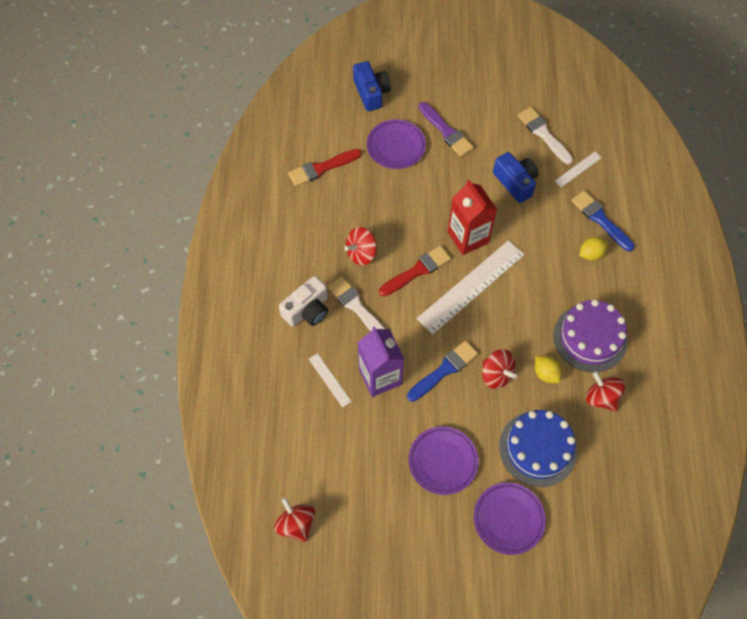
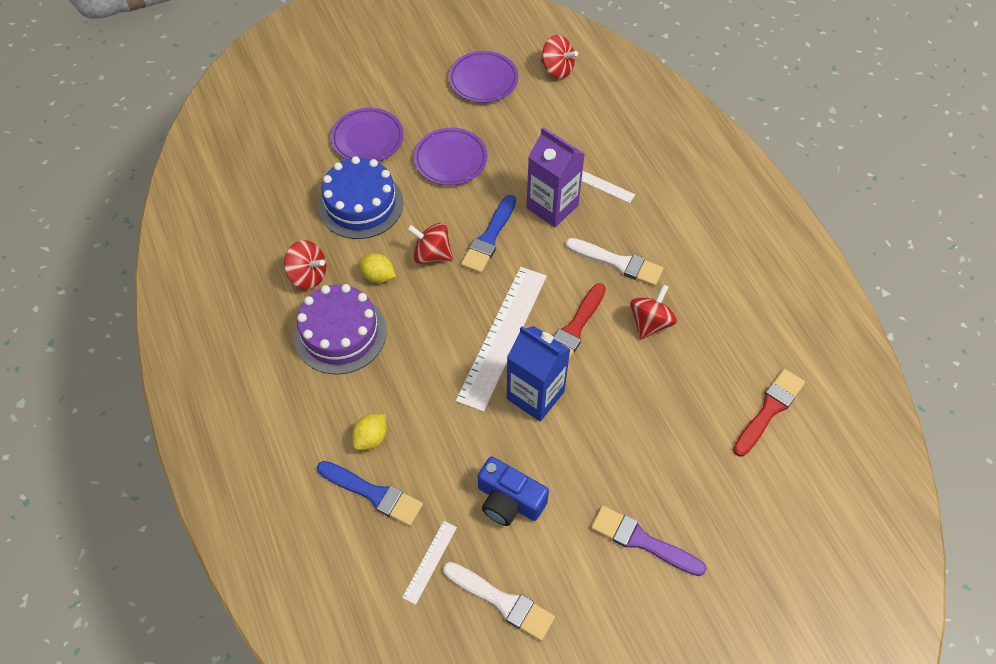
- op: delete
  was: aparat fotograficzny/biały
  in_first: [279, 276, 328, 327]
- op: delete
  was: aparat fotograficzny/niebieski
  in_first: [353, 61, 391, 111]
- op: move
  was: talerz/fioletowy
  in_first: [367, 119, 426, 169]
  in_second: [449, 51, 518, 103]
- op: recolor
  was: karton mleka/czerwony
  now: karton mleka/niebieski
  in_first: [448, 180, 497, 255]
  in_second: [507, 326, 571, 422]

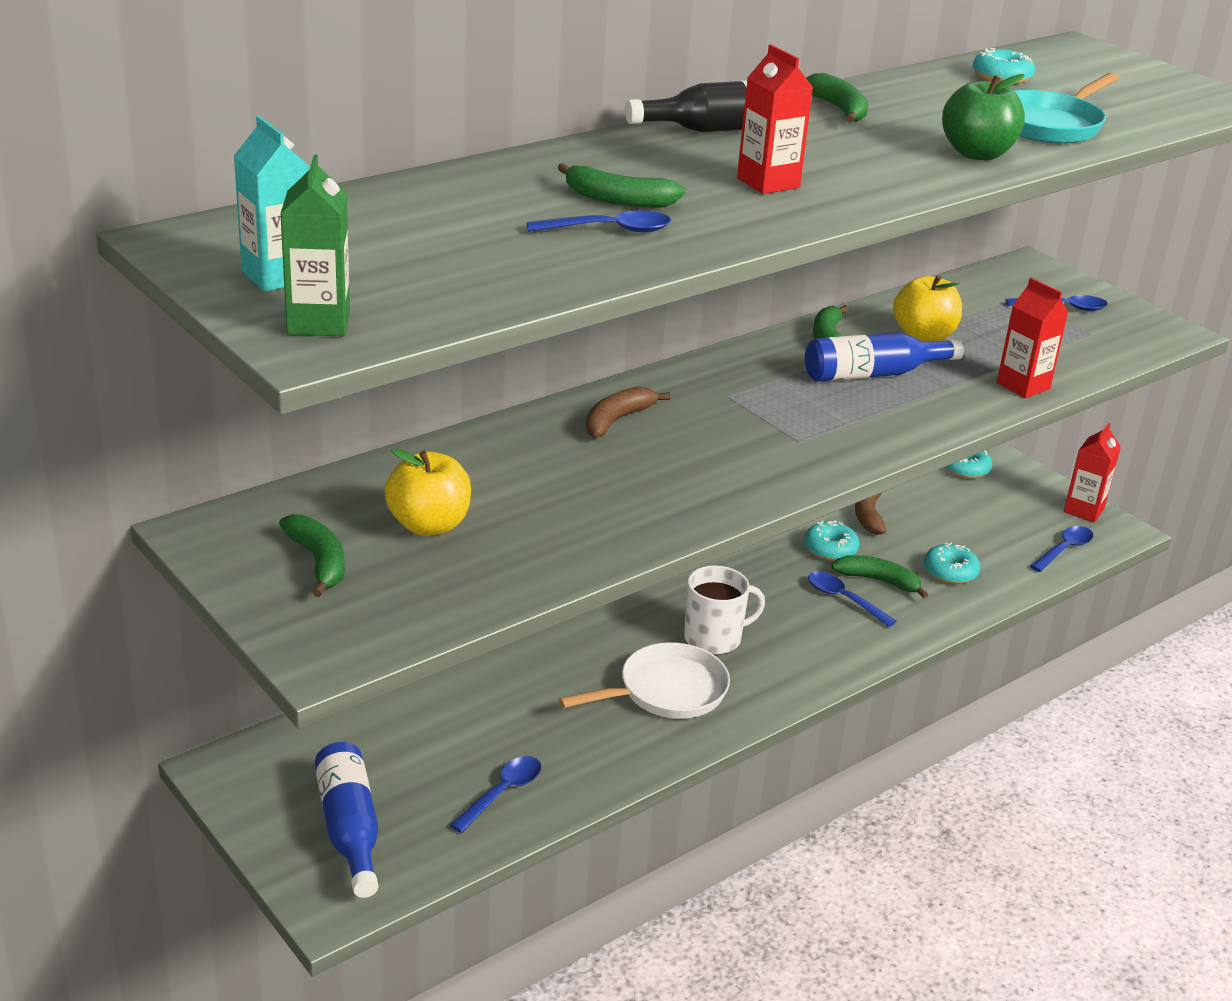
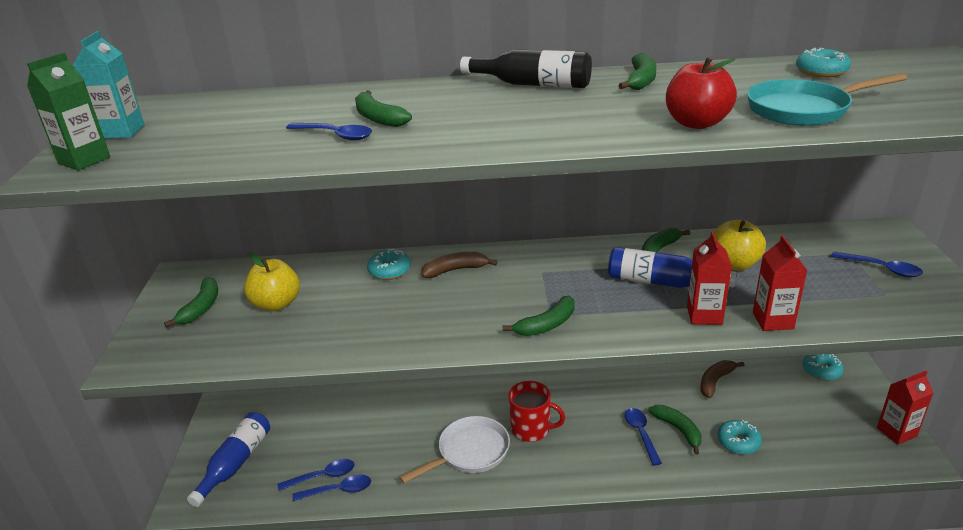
- op: rotate
  was: patelnia/biały
  in_first: [559, 642, 730, 719]
  in_second: [399, 416, 510, 483]
  clockwise: -45
- op: recolor
  was: kubek/biały
  now: kubek/czerwony
  in_first: [684, 565, 765, 655]
  in_second: [508, 381, 565, 442]
- op: move
  was: karton mleka/czerwony
  in_first: [737, 44, 813, 194]
  in_second: [687, 232, 732, 325]
- op: move
  was: donut/turkusowy
  in_first: [804, 520, 859, 561]
  in_second: [367, 249, 411, 280]
- op: recolor
  was: jabłko/zielony
  now: jabłko/czerwony
  in_first: [942, 74, 1025, 160]
  in_second: [666, 57, 737, 129]
- op: move
  was: łyżka/niebieski
  in_first: [1030, 526, 1093, 572]
  in_second: [292, 474, 371, 501]
- op: insert
  now: banan/zielony
  in_second: [503, 296, 575, 336]

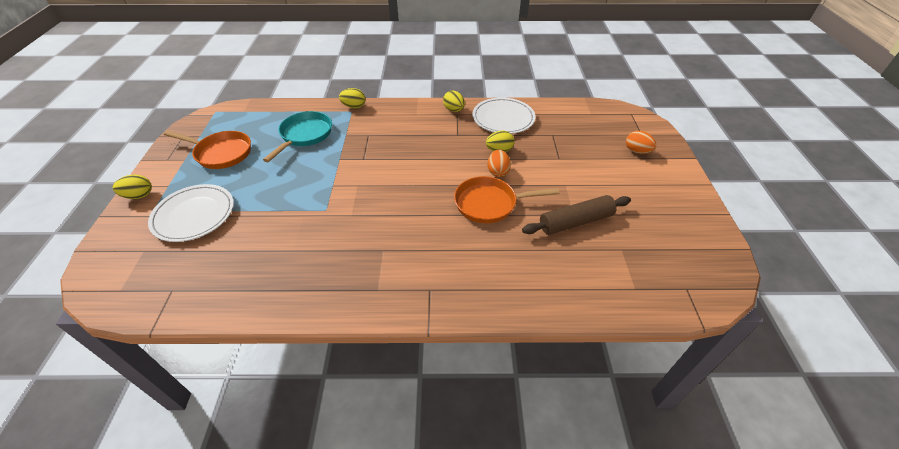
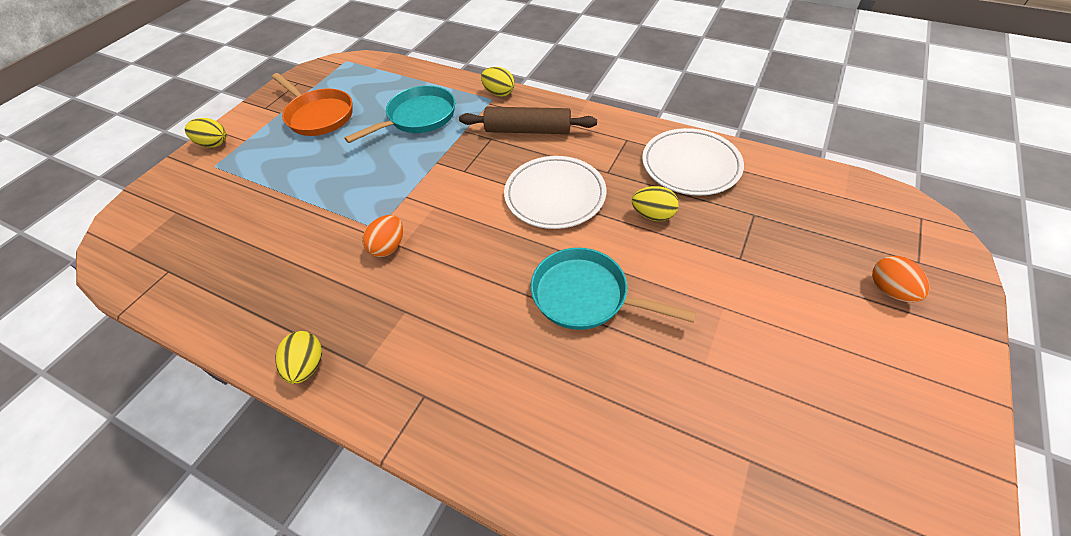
- op: move
  was: talerz/biały
  in_first: [148, 184, 234, 242]
  in_second: [504, 156, 606, 229]
- op: move
  was: jajko/żółty
  in_first: [443, 90, 465, 112]
  in_second: [275, 331, 322, 384]
- op: recolor
  was: patelnia/pomarańczowy
  now: patelnia/turkusowy
  in_first: [454, 176, 560, 223]
  in_second: [531, 248, 696, 330]
- op: move
  was: jajko/pomarańczowy
  in_first: [488, 150, 511, 177]
  in_second: [362, 215, 403, 257]
- op: move
  was: wałek do ciasta/brązowy
  in_first: [522, 195, 631, 235]
  in_second: [459, 107, 597, 134]

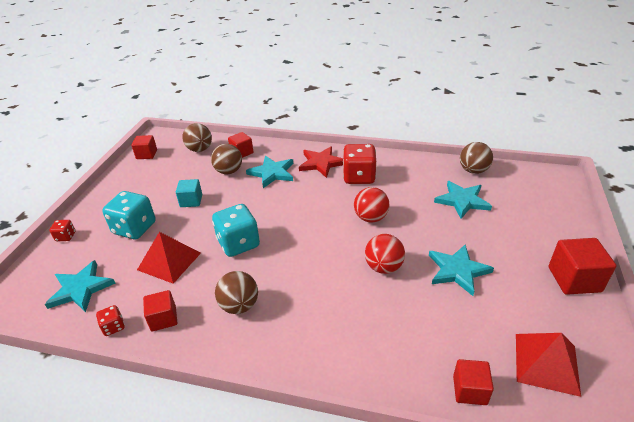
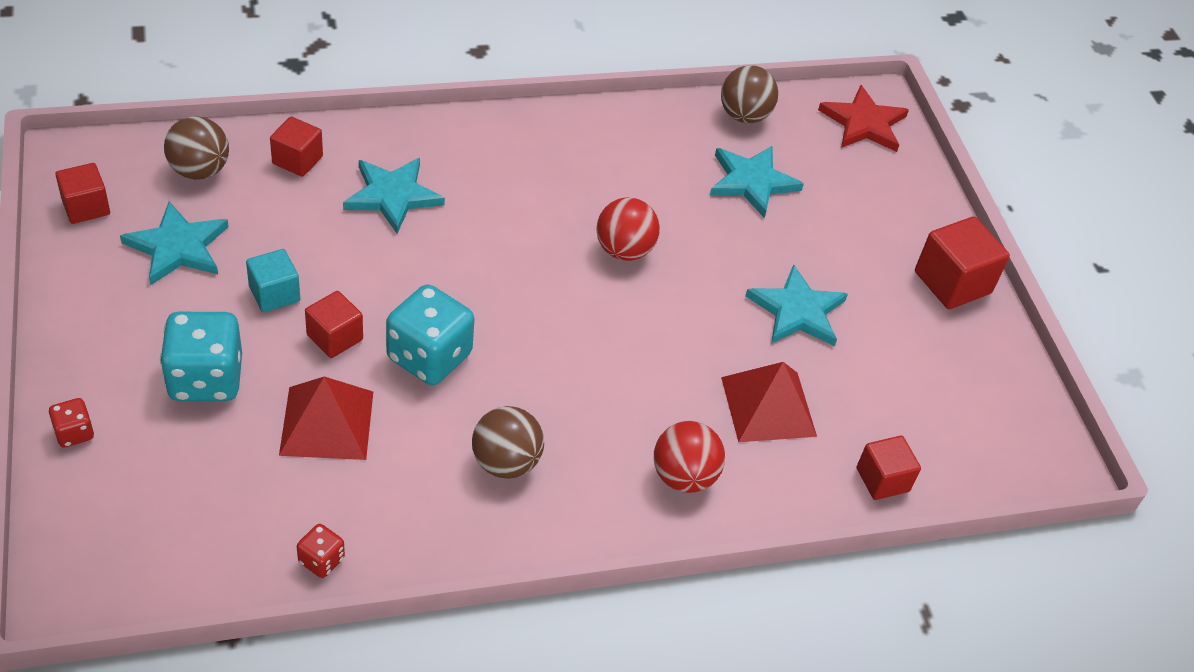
- op: move
  was: gwiazda/turkusowy
  in_first: [45, 260, 116, 312]
  in_second: [120, 201, 229, 285]
- op: move
  was: sześcian/czerwony
  in_first: [143, 290, 177, 332]
  in_second: [305, 291, 363, 358]
- op: delete
  was: piłka/brązowy
  in_first: [211, 144, 242, 174]
- op: move
  was: gwiazda/czerwony
  in_first: [299, 146, 344, 178]
  in_second: [818, 85, 909, 152]
- op: delete
  was: kostka do gry/czerwony
  in_first: [343, 144, 376, 184]
- op: move
  was: piłka/czerwony
  in_first: [365, 234, 405, 274]
  in_second: [654, 421, 725, 493]
- op: move
  was: piramida/czerwony
  in_first: [516, 333, 581, 397]
  in_second: [721, 362, 817, 442]

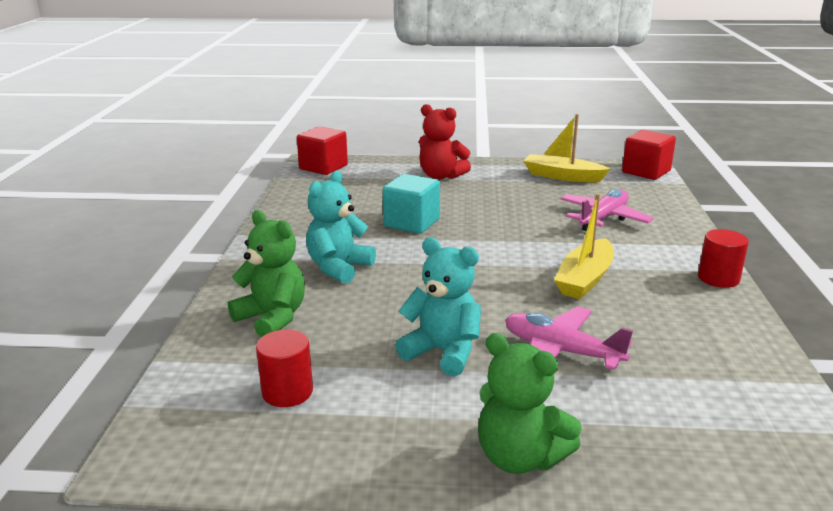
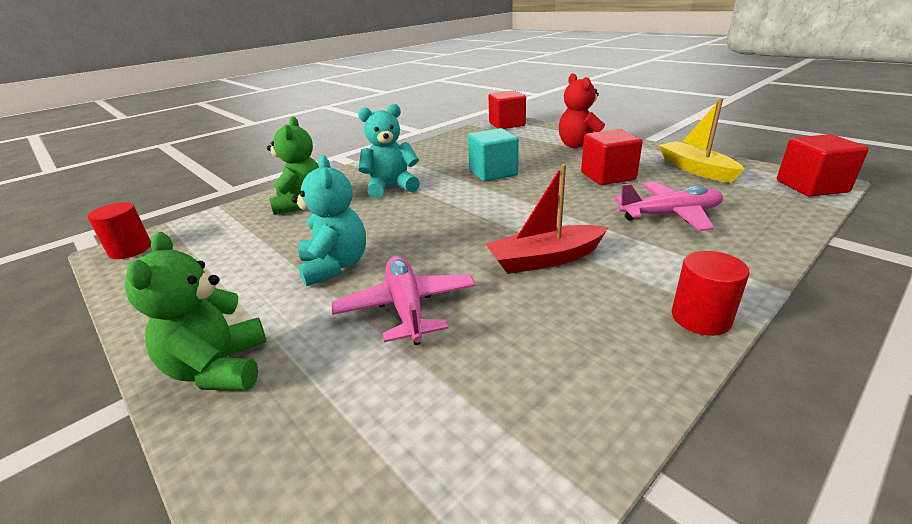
- op: move
  was: walec/czerwony
  in_first: [256, 330, 313, 407]
  in_second: [88, 202, 151, 259]
- op: recolor
  was: łódka/żółty
  now: łódka/czerwony
  in_first: [554, 194, 614, 299]
  in_second: [486, 164, 609, 274]
- op: insert
  now: sześcian/czerwony
  in_second: [581, 129, 643, 185]

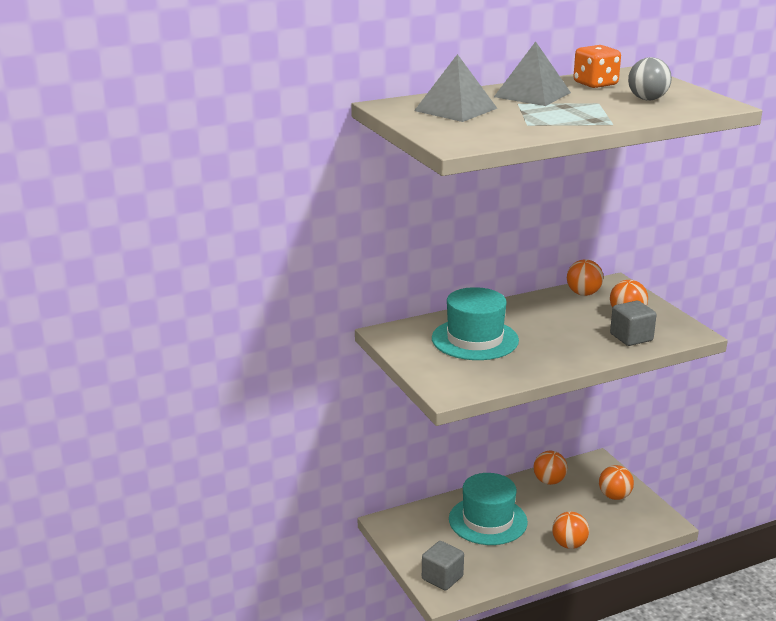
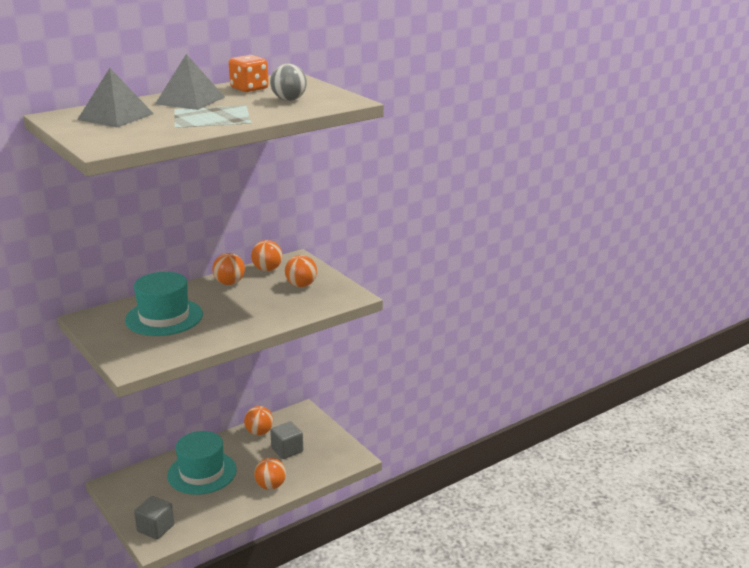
- op: move
  was: piłka/pomarańczowy
  in_first: [599, 465, 634, 500]
  in_second: [212, 253, 245, 285]
- op: move
  was: sześcian/szary
  in_first: [610, 301, 657, 346]
  in_second: [270, 421, 303, 459]

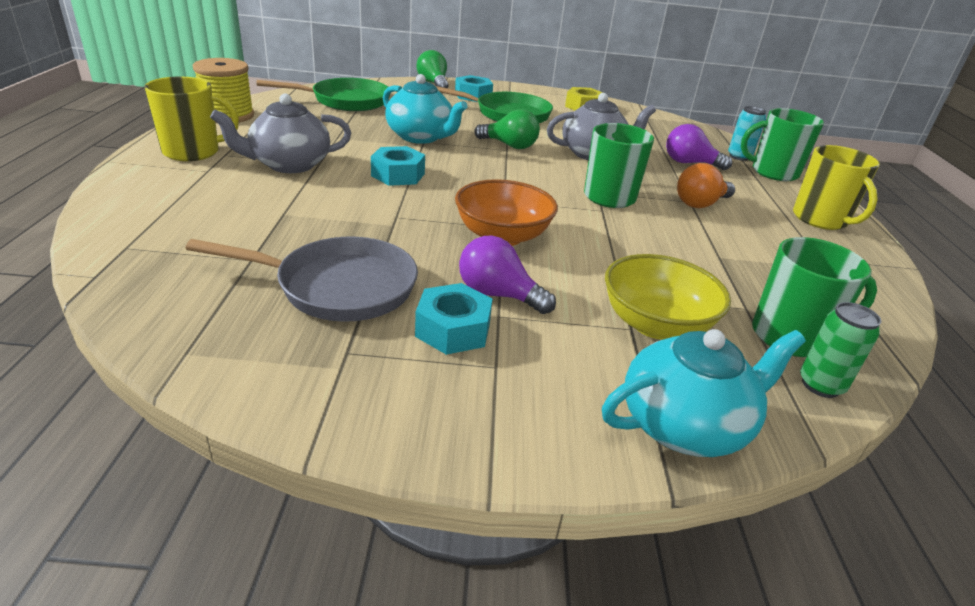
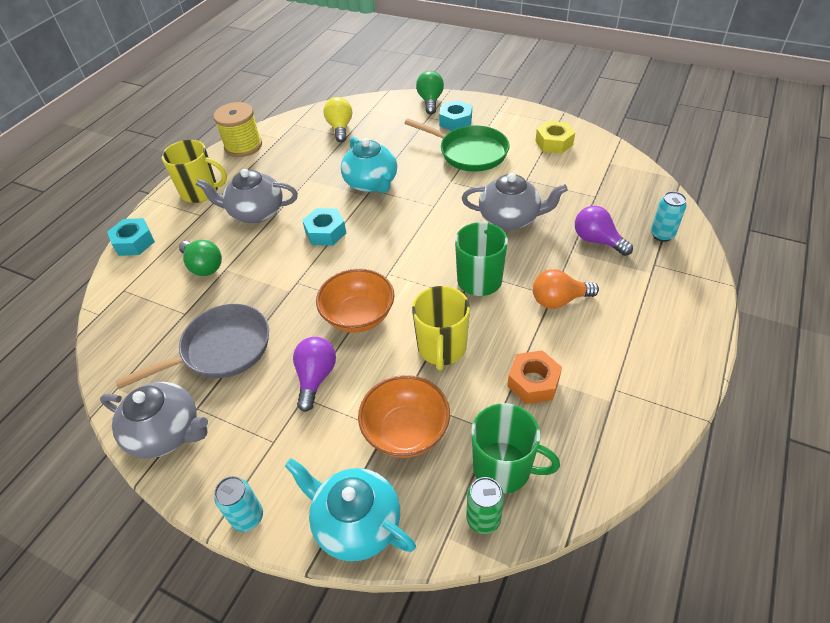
- op: rotate
  was: patelnia/szary
  in_first: [185, 237, 418, 322]
  in_second: [115, 304, 269, 389]
  clockwise: -60
- op: replace
  was: patelnia/zielony
  now: żarówka/żółty
  in_first: [257, 78, 390, 111]
  in_second: [323, 97, 352, 142]
- op: move
  was: nakrętka/turkusowy
  in_first: [415, 283, 493, 355]
  in_second: [107, 218, 155, 256]
- op: rotate
  was: żarówka/fioletowy
  in_first: [459, 235, 556, 314]
  in_second: [293, 337, 336, 412]
  clockwise: 45
- op: move
  was: żarówka/zielony
  in_first: [474, 109, 540, 149]
  in_second: [179, 240, 222, 276]
- op: rotate
  was: imbryk/turkusowy
  in_first: [602, 329, 806, 457]
  in_second: [285, 458, 416, 561]
  clockwise: -150
- op: recolor
  was: miska/żółty
  now: miska/pomarańczowy
  in_first: [605, 254, 731, 340]
  in_second: [358, 375, 450, 458]
- op: delete
  was: kubek/zielony
  in_first: [741, 108, 824, 181]
- op: move
  was: kubek/żółty
  in_first: [793, 145, 880, 230]
  in_second: [412, 286, 470, 370]
- op: insert
  now: imbryk/szary
  in_second: [100, 382, 208, 458]
- op: insert
  now: puszka/turkusowy
  in_second: [214, 476, 263, 532]
- op: insert
  now: nakrętka/pomarańczowy
  in_second: [507, 350, 562, 404]

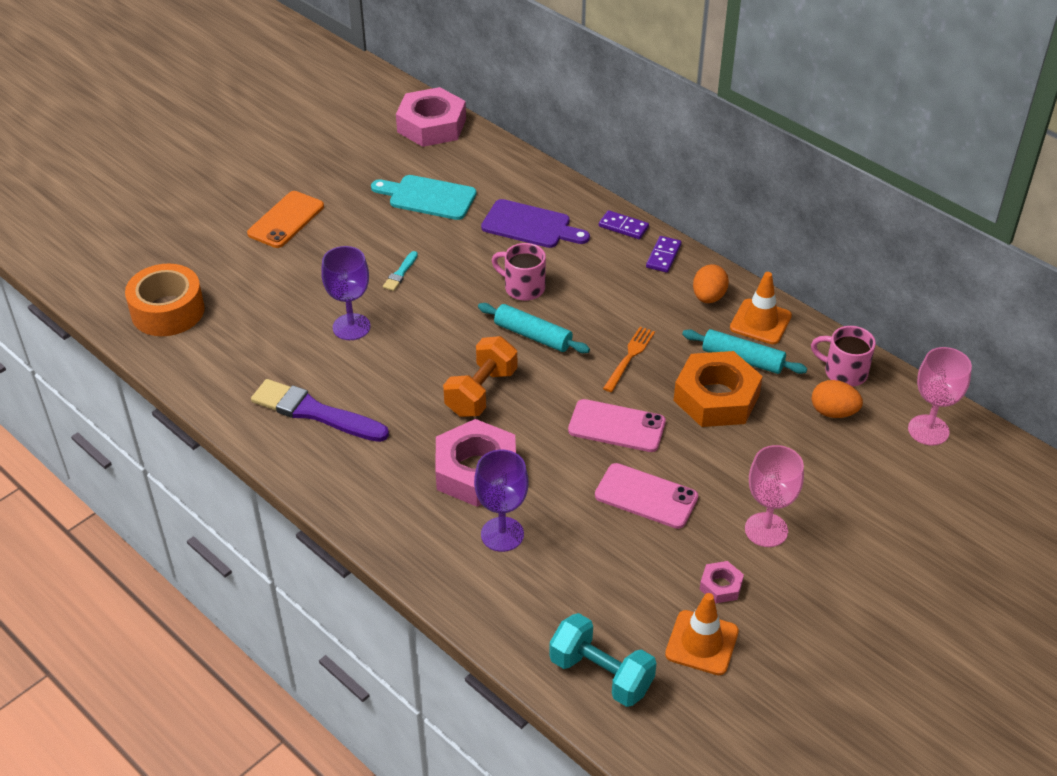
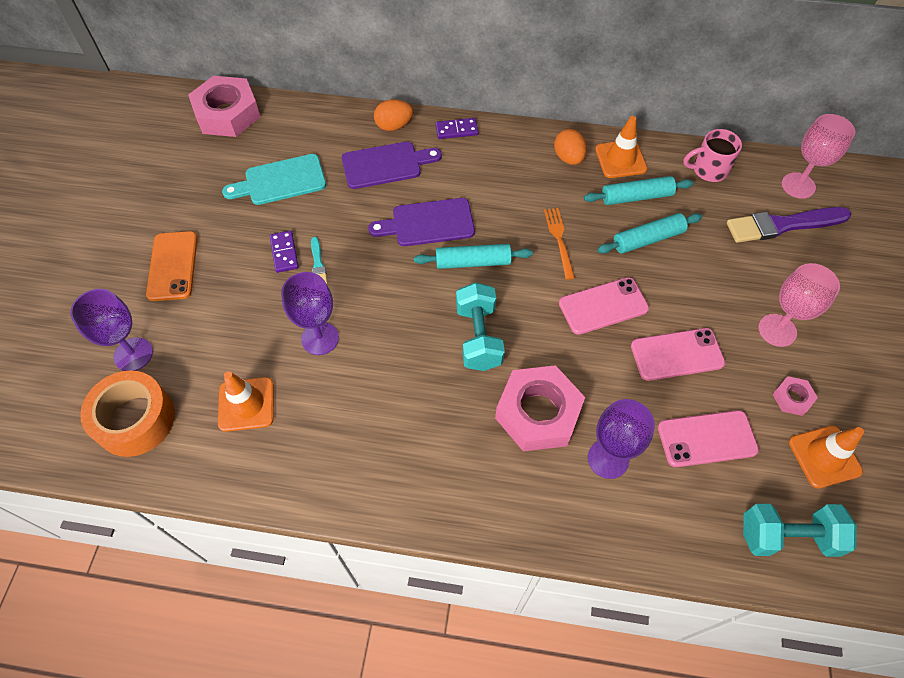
- op: move
  was: pędzel/fioletowy
  in_first: [251, 379, 389, 442]
  in_second: [727, 207, 851, 243]
- op: recolor
  was: hantel/pomarańczowy
  now: hantel/turkusowy
  in_first: [443, 336, 517, 417]
  in_second: [456, 282, 505, 371]
- op: replace
  was: kubek/różowy
  now: deska do krojenia/fioletowy
  in_first: [492, 243, 546, 301]
  in_second: [368, 198, 475, 246]
- op: move
  was: kostka domina/fioletowy
  in_first: [646, 236, 682, 273]
  in_second: [270, 231, 299, 273]
- op: replace
  was: nakrętka/pomarańczowy
  now: wałek do ciasta/turkusowy
  in_first: [674, 351, 763, 427]
  in_second: [597, 213, 702, 254]
- op: move
  was: jajko/pomarańczowy
  in_first: [812, 380, 863, 418]
  in_second: [374, 99, 413, 131]
- op: insert
  now: kielich/fioletowy
  in_second: [70, 289, 153, 371]
- op: insert
  now: pachołek/pomarańczowy
  in_second: [218, 371, 274, 432]
- op: insert
  now: telefon/różowy
  in_second: [658, 410, 759, 467]

